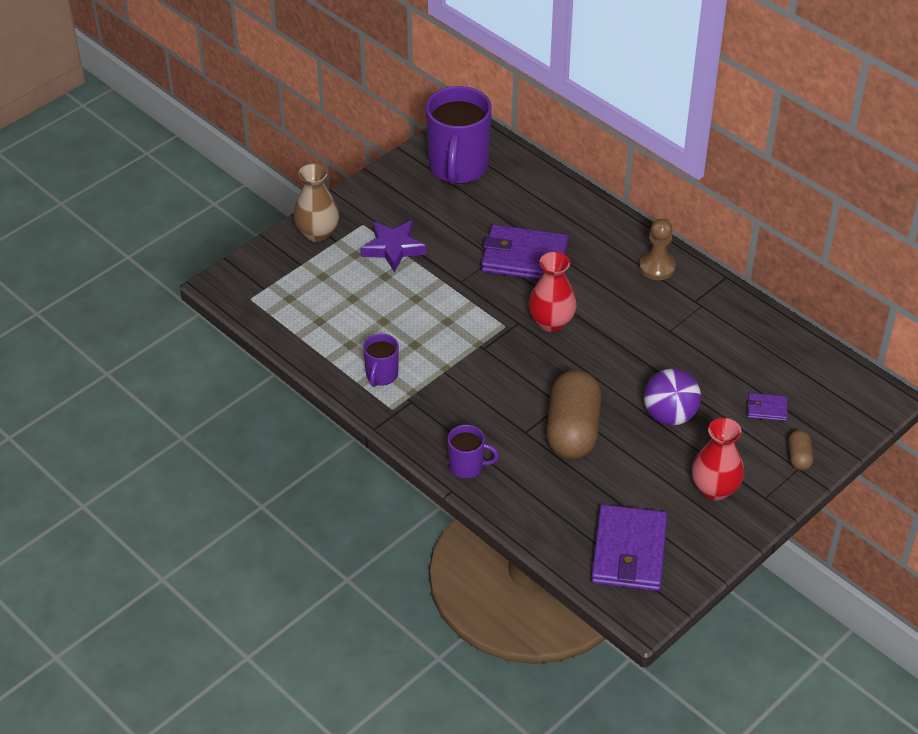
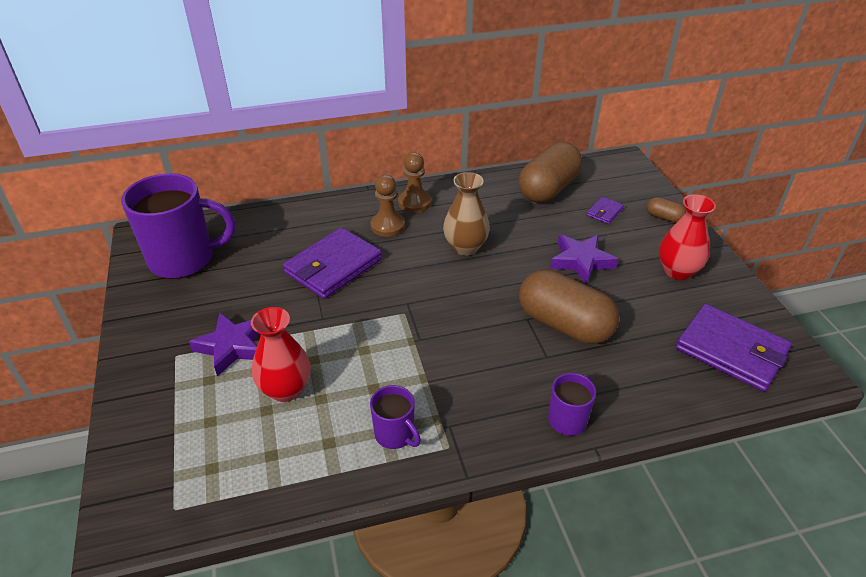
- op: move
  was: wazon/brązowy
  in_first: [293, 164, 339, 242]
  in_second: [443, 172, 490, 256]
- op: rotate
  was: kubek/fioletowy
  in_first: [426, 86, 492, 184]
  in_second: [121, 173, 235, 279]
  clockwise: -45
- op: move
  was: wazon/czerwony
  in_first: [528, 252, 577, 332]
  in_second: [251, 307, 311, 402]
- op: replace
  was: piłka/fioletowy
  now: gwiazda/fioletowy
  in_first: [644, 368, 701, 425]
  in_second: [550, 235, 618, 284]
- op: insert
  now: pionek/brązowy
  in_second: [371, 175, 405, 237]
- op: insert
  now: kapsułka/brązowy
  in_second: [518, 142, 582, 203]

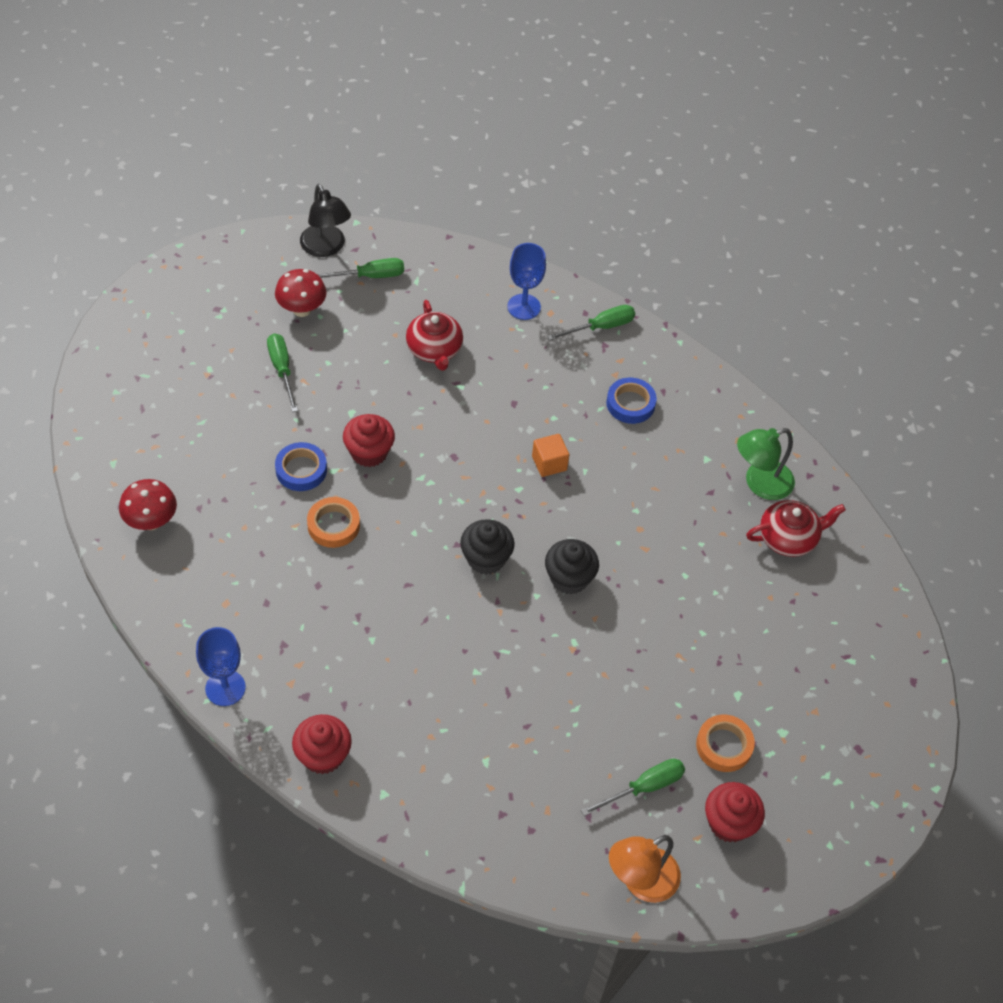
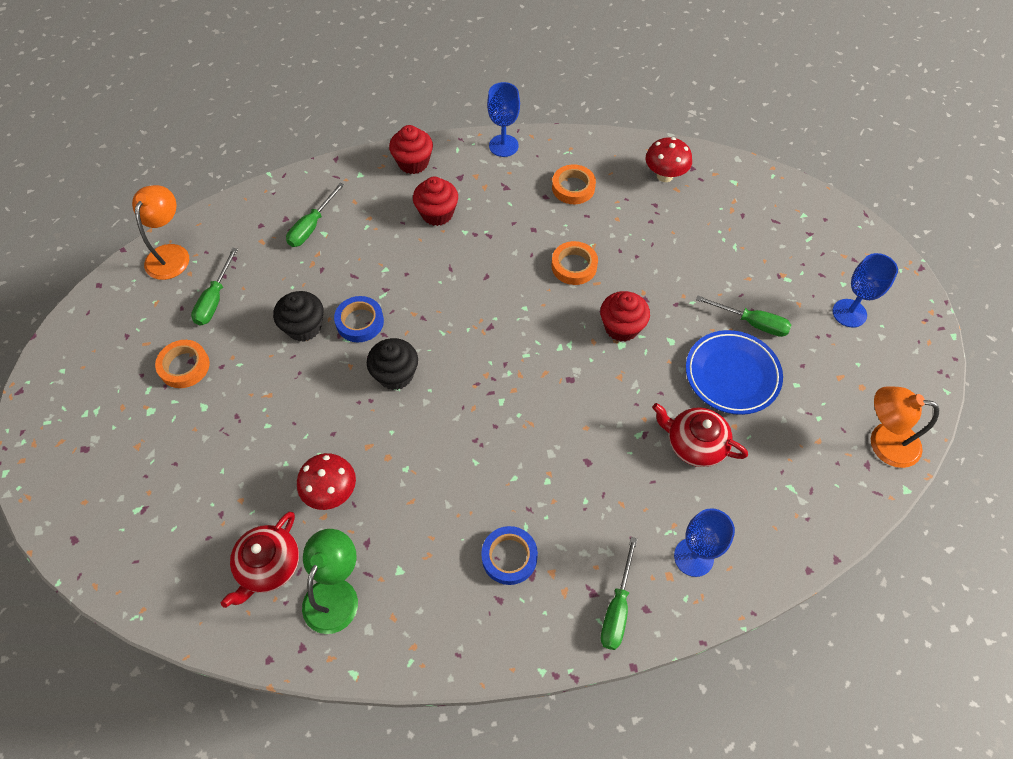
- op: move
  was: grzyb/czerwony
  in_first: [275, 269, 327, 317]
  in_second: [297, 453, 356, 510]
- op: move
  was: taśma klejąca/niebieski
  in_first: [275, 442, 327, 491]
  in_second: [334, 296, 384, 342]
- op: recolor
  was: lampka/czarny
  now: lampka/pomarańczowy
  in_first: [300, 184, 351, 257]
  in_second: [871, 387, 939, 468]
- op: move
  was: śrubokręt/zielony
  in_first: [317, 258, 404, 278]
  in_second: [286, 183, 344, 247]
- op: move
  was: muffinka/czarny
  in_first: [460, 519, 515, 575]
  in_second: [273, 291, 323, 342]
- op: delete
  was: sześcian/pomarańczowy
  in_first: [532, 434, 569, 477]
- op: move
  was: muffinka/czerwony
  in_first: [705, 782, 765, 843]
  in_second: [413, 177, 458, 226]
- op: insert
  now: taśma klejąca/pomarańczowy
  in_second: [552, 164, 596, 204]
- op: insert
  now: talerz/niebieski
  in_second: [686, 330, 783, 415]
- op: insert
  now: kielich/niebieski
  in_second: [832, 253, 898, 328]

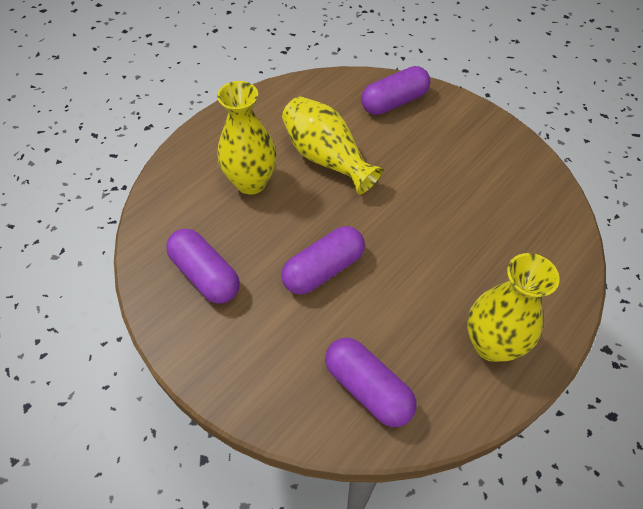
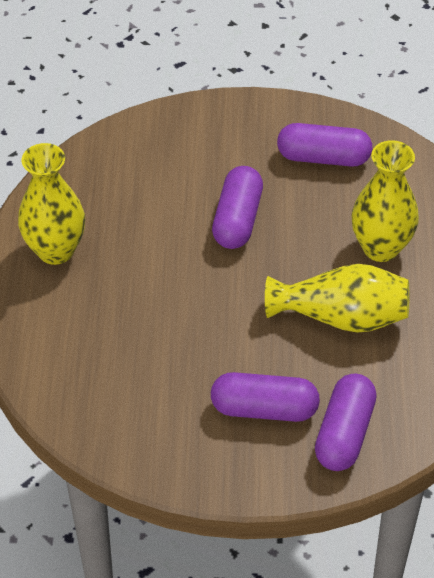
- op: move
  was: kapsułka/fioletowy
  in_first: [325, 338, 417, 427]
  in_second: [211, 372, 320, 422]

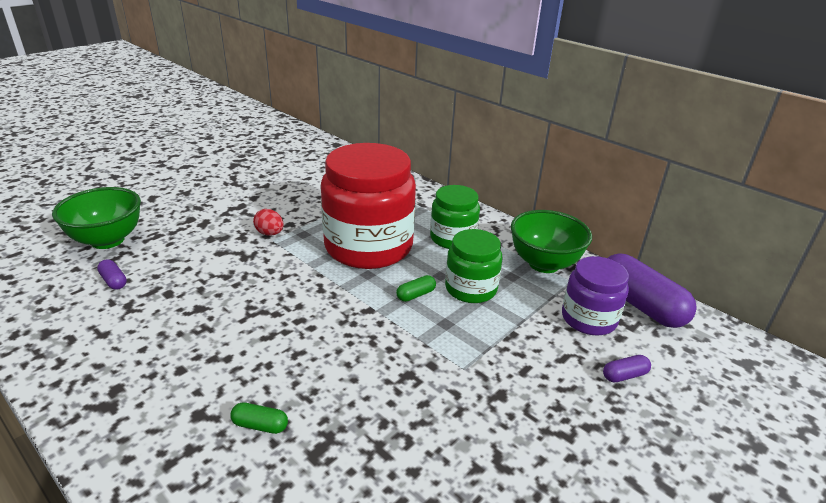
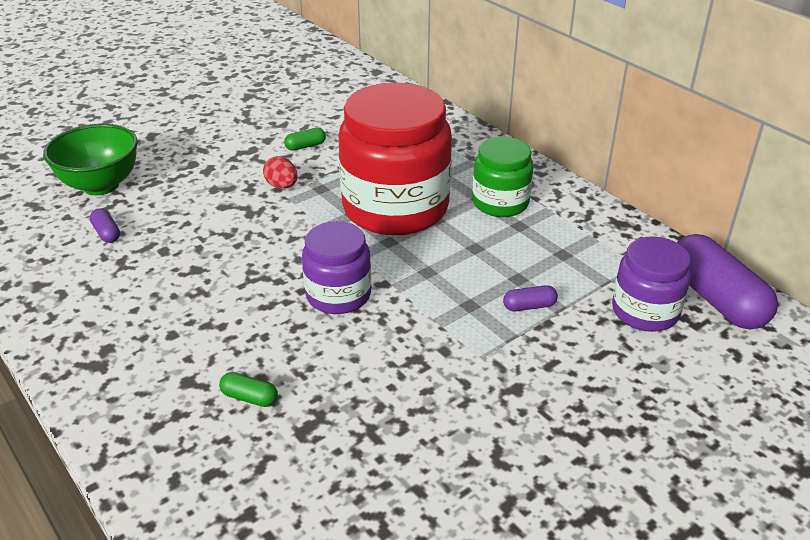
- op: move
  was: kapsułka/zielony
  in_first: [396, 275, 436, 302]
  in_second: [284, 128, 326, 151]
- op: delete
  was: słoik/zielony
  in_first: [445, 229, 503, 303]
- op: delete
  was: miska/zielony
  in_first: [511, 210, 592, 273]
- op: move
  was: kapsułka/fioletowy
  in_first: [603, 355, 651, 382]
  in_second: [503, 285, 558, 311]
- op: insert
  now: słoik/fioletowy
  in_second: [302, 221, 371, 314]

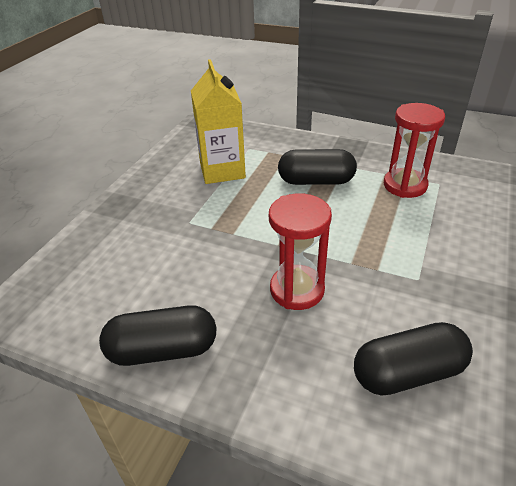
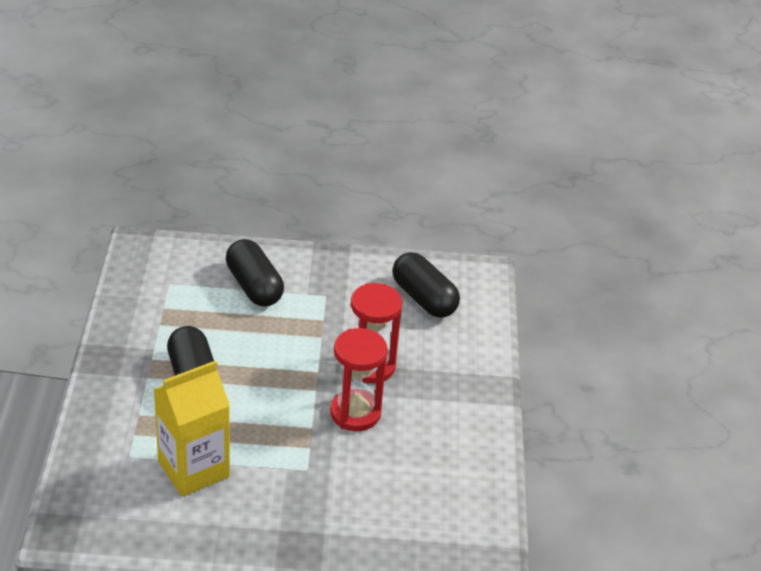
- op: move
  was: kapsułka/czarny
  in_first: [99, 305, 216, 366]
  in_second: [226, 239, 284, 307]
- op: move
  was: klepsydra/czerwony
  in_first: [384, 103, 445, 198]
  in_second: [330, 328, 387, 431]

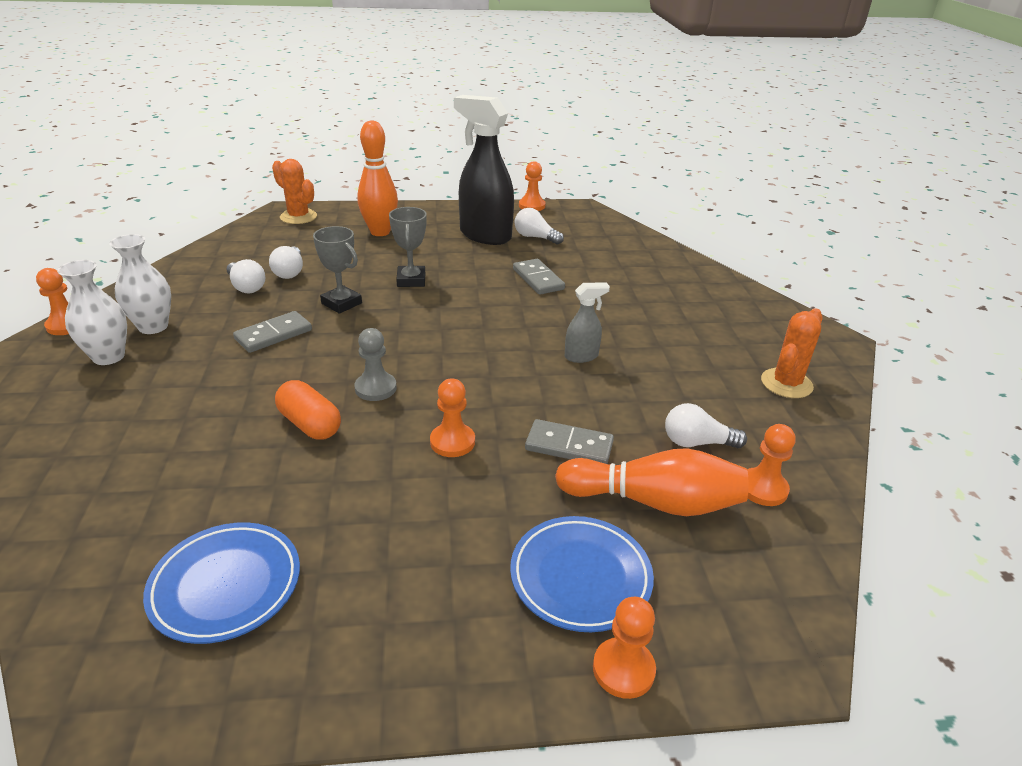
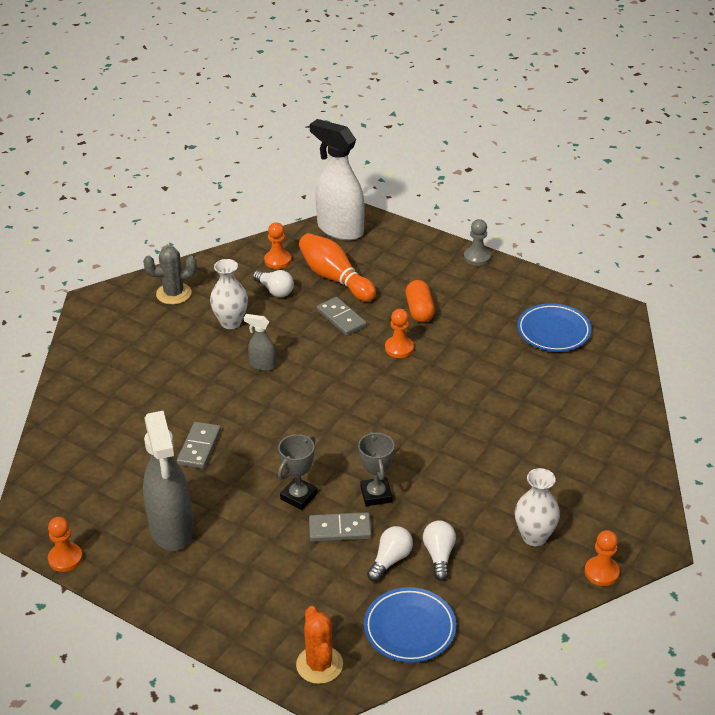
- op: move
  was: wazon/biały
  in_first: [57, 260, 127, 365]
  in_second: [210, 259, 248, 329]
- op: move
  was: kostka domina/szary
  in_first: [233, 311, 312, 353]
  in_second: [309, 512, 372, 542]
- op: move
  was: kapsułka/pomarańczowy
  in_first: [275, 380, 341, 440]
  in_second: [405, 280, 435, 322]
- op: move
  was: pionek/szary
  in_first: [354, 328, 397, 401]
  in_second: [464, 219, 491, 266]
- op: delete
  was: kręgiel/pomarańczowy
  in_first: [357, 121, 398, 236]
- op: recolor
  was: spryskiwacz/czarny
  now: spryskiwacz/szary
  in_first: [454, 95, 514, 245]
  in_second: [143, 411, 194, 551]
- op: move
  was: talerz/niebieski
  in_first: [510, 516, 654, 632]
  in_second: [364, 587, 456, 663]
- op: delete
  was: żarówka/biały
  in_first: [515, 208, 564, 245]
- op: delete
  was: pionek/pomarańczowy
  in_first: [593, 597, 656, 699]
- op: recolor
  was: kaktus/pomarańczowy
  now: kaktus/szary
  in_first: [761, 308, 823, 398]
  in_second: [143, 246, 197, 305]
- op: insert
  now: spryskiwacz/biały
  in_second: [310, 119, 365, 240]

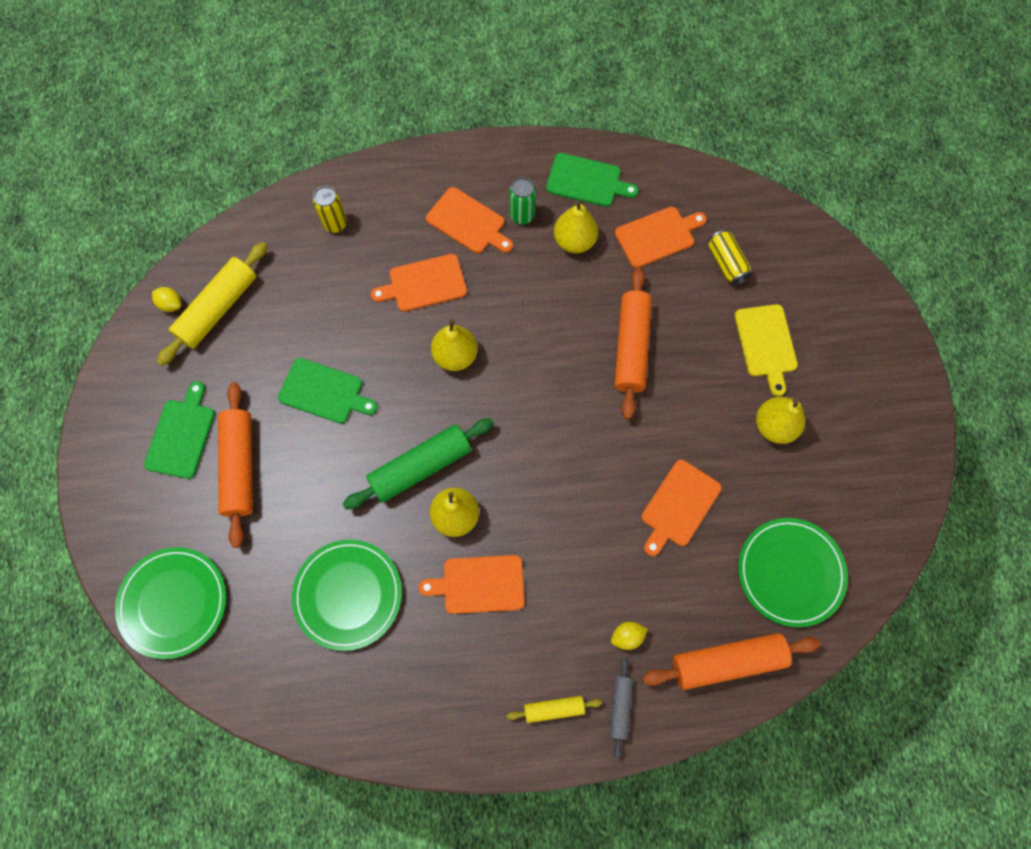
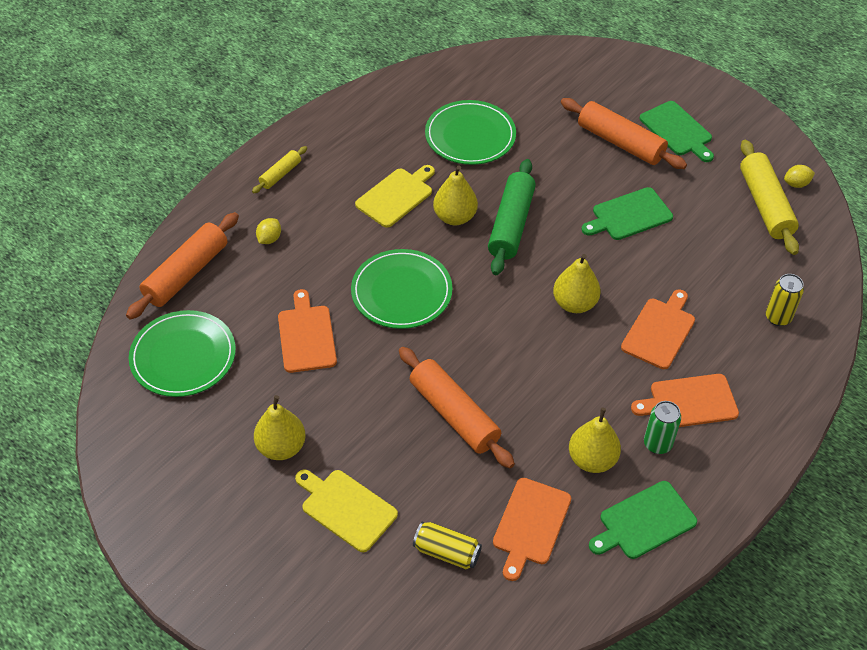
- op: move
  was: talerz/zielony
  in_first: [115, 547, 226, 659]
  in_second: [351, 249, 453, 329]
- op: recolor
  was: deska do krojenia/pomarańczowy
  now: deska do krojenia/żółty
  in_first: [419, 555, 524, 614]
  in_second: [355, 165, 435, 228]
- op: delete
  was: wałek do ciasta/szary
  in_first: [610, 658, 633, 759]

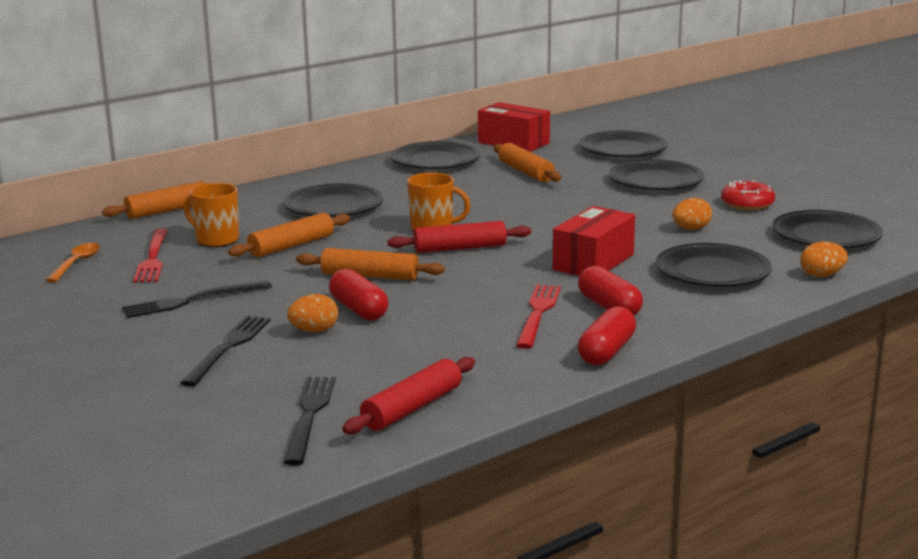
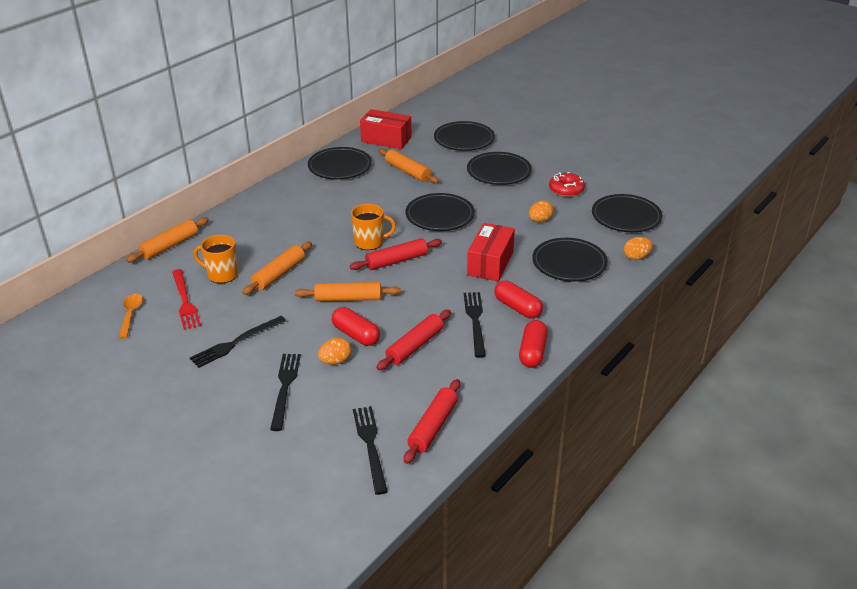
- op: move
  was: talerz/czarny
  in_first: [284, 183, 383, 217]
  in_second: [405, 193, 475, 231]
- op: recolor
  was: widelec/czerwony
  now: widelec/czarny
  in_first: [516, 284, 561, 349]
  in_second: [464, 292, 486, 358]
- op: insert
  now: wałek do ciasta/czerwony
  in_second: [376, 310, 451, 370]

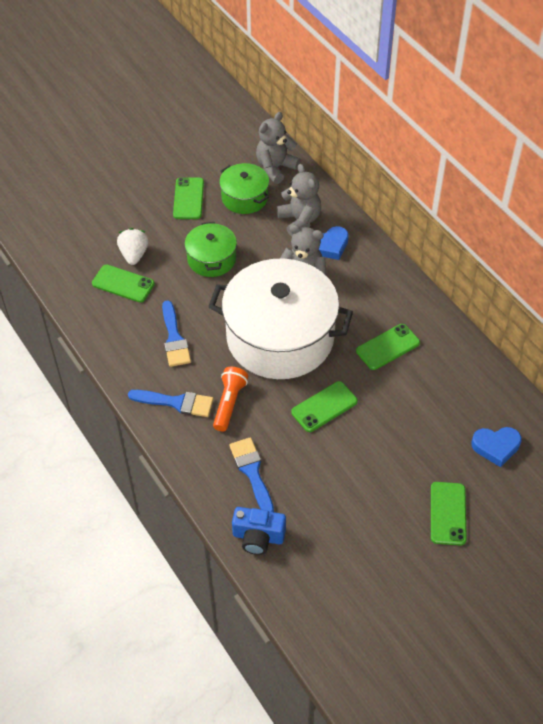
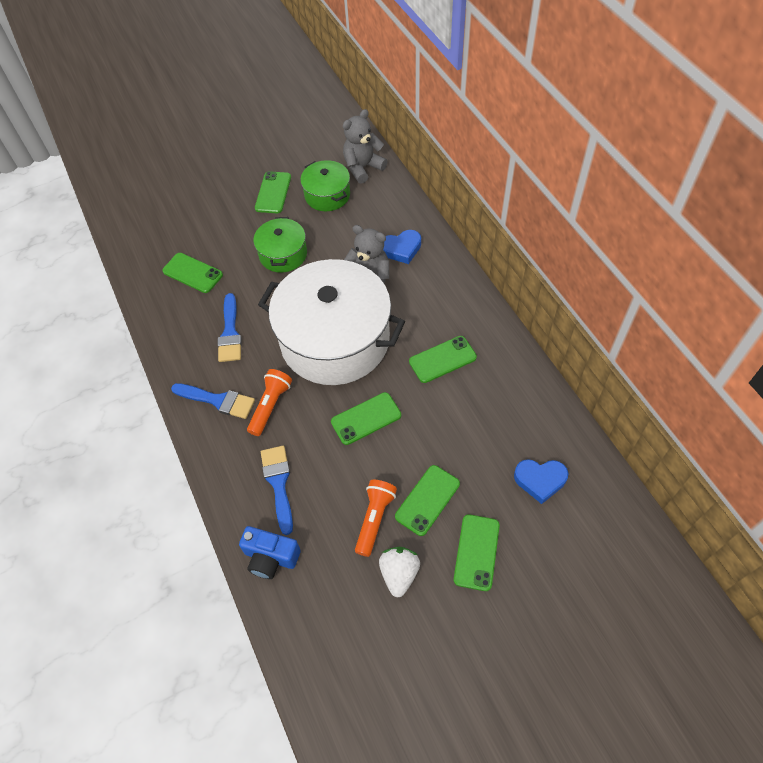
- op: move
  was: truskawka/biały
  in_first: [117, 228, 149, 265]
  in_second: [379, 547, 420, 598]
- op: delete
  was: miś/szary
  in_first: [276, 164, 321, 236]
- op: insert
  now: latarka/pomarańczowy
  in_second: [355, 480, 397, 557]
- op: insert
  now: telefon/zielony
  in_second: [395, 465, 460, 536]

